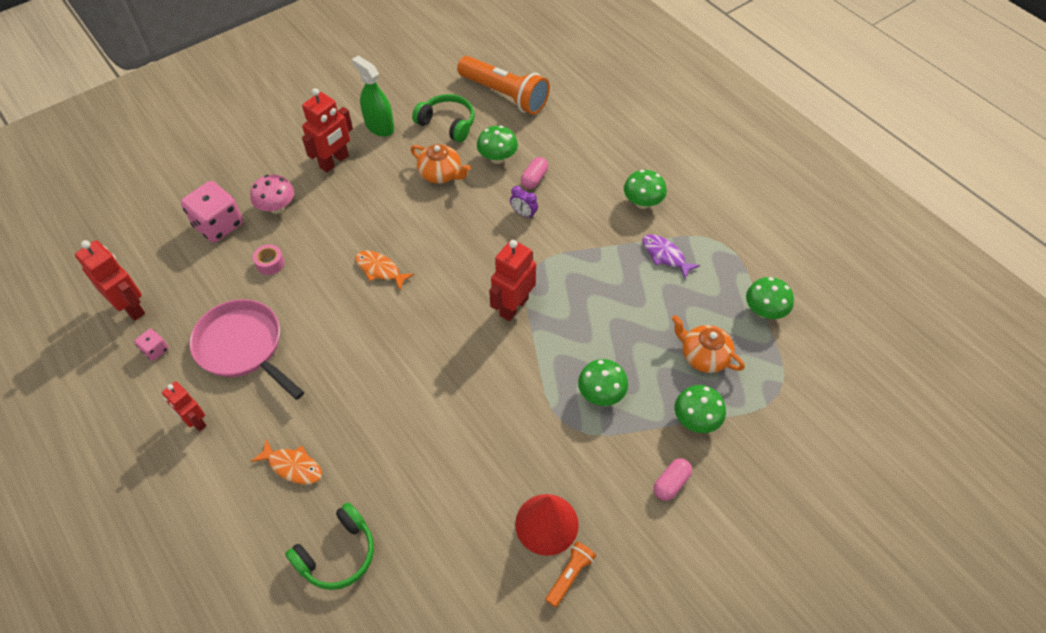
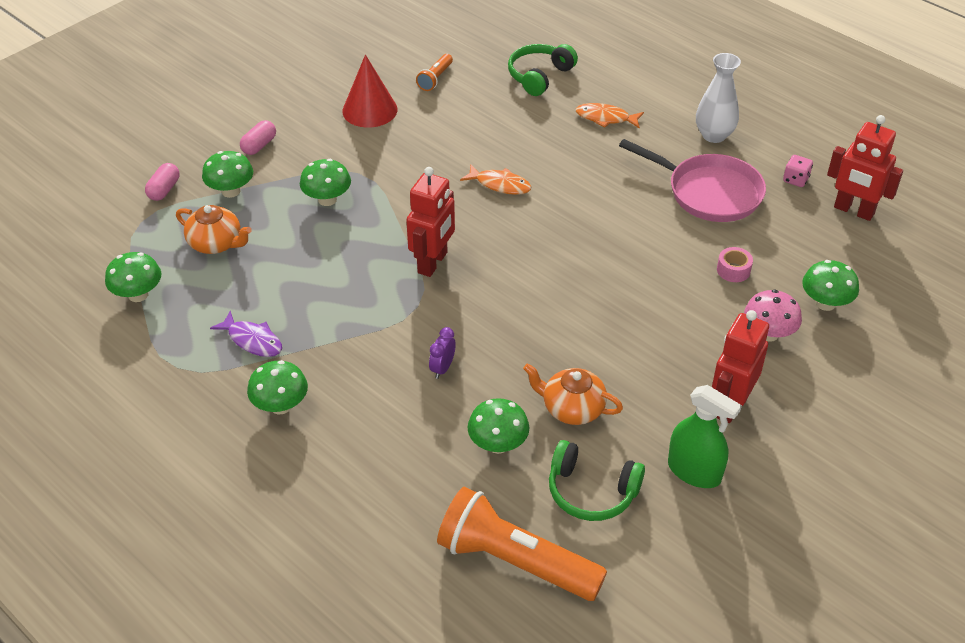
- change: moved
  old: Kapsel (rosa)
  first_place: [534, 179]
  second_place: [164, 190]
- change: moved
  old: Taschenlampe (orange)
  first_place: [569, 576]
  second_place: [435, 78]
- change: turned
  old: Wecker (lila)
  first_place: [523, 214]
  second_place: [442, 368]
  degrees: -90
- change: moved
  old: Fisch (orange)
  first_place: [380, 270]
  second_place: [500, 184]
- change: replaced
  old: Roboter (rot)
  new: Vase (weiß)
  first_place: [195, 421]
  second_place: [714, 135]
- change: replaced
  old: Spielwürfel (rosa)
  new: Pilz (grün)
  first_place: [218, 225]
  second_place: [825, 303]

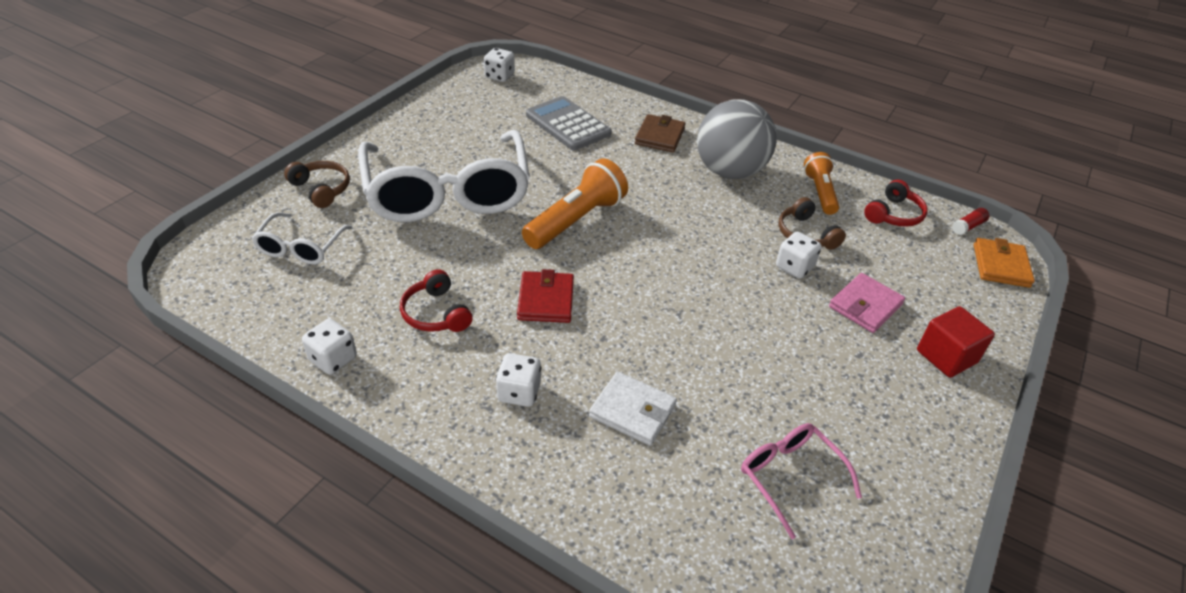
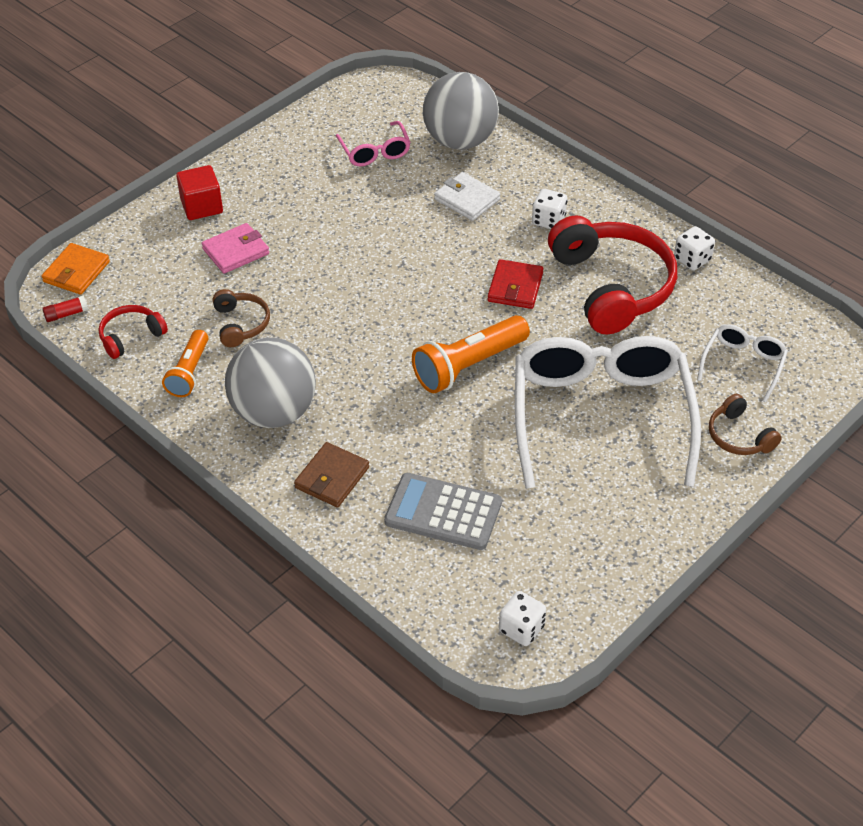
- change: turned
  old: Taschenrechner (grau)
  first_place: [568, 124]
  second_place: [443, 512]
  degrees: 135
- change: added
  new: Ball (grau)
  second_place: [460, 141]
- change: resized
  old: Kopfhörer (rot)
  first_place: [436, 313]
  second_place: [611, 286]
  factor: 2.12
- change: removed
  old: Spielwürfel (weiß)
  first_place: [794, 267]

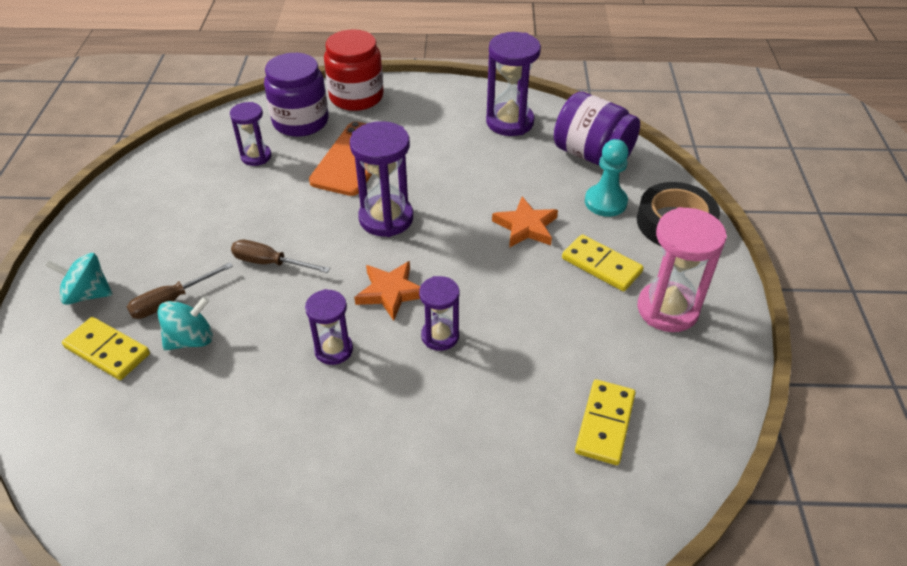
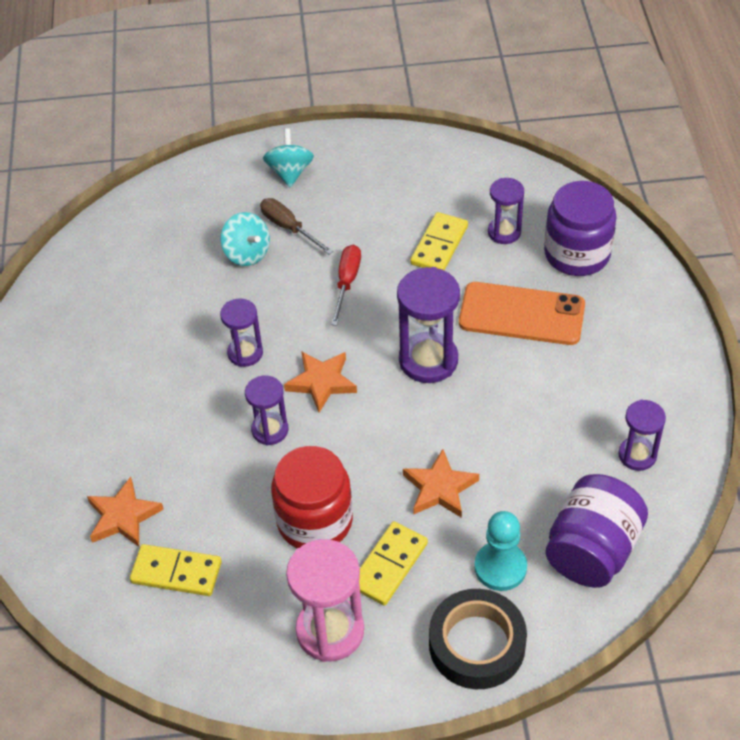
- change: added
  new: Stern (orange)
  second_place: [123, 516]
- change: moved
  old: Einmachglas (rot)
  first_place: [356, 97]
  second_place: [315, 521]
- change: recoloured
  old: Schraubenzieher (braun)
  new: Schraubenzieher (rot)
  first_place: [270, 263]
  second_place: [347, 282]
- change: moved
  old: Dominostein (gelb)
  first_place: [107, 350]
  second_place: [439, 245]
- change: resized
  old: Sanduhr (lila)
  first_place: [510, 122]
  second_place: [637, 455]
  factor: 0.6

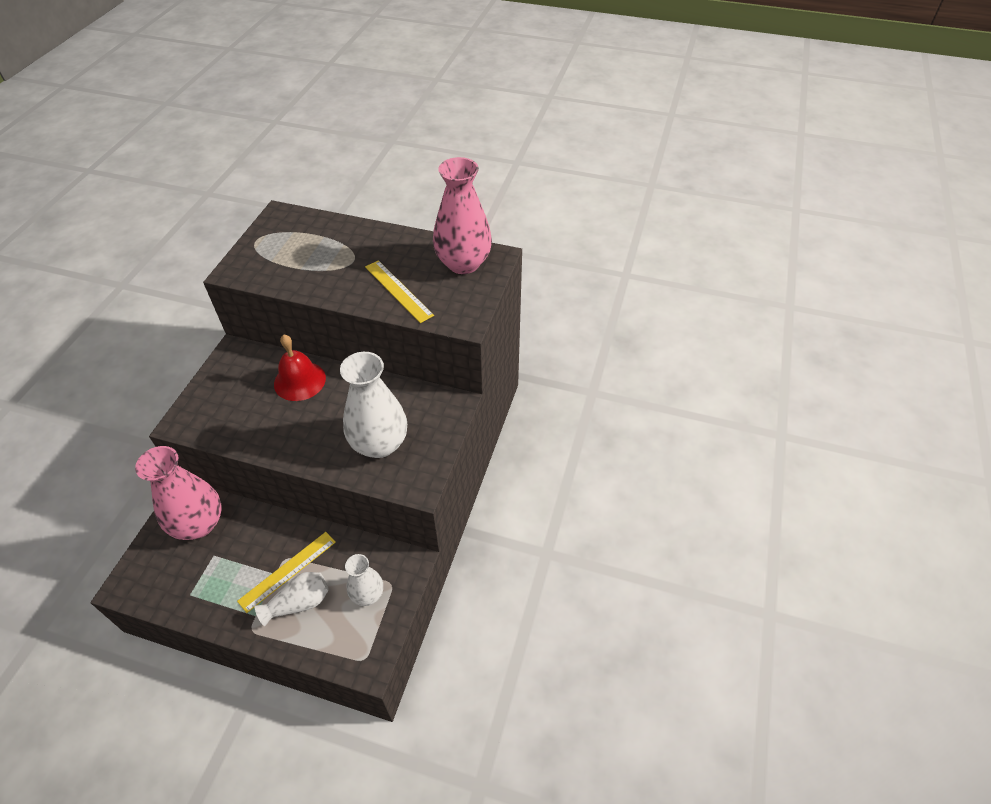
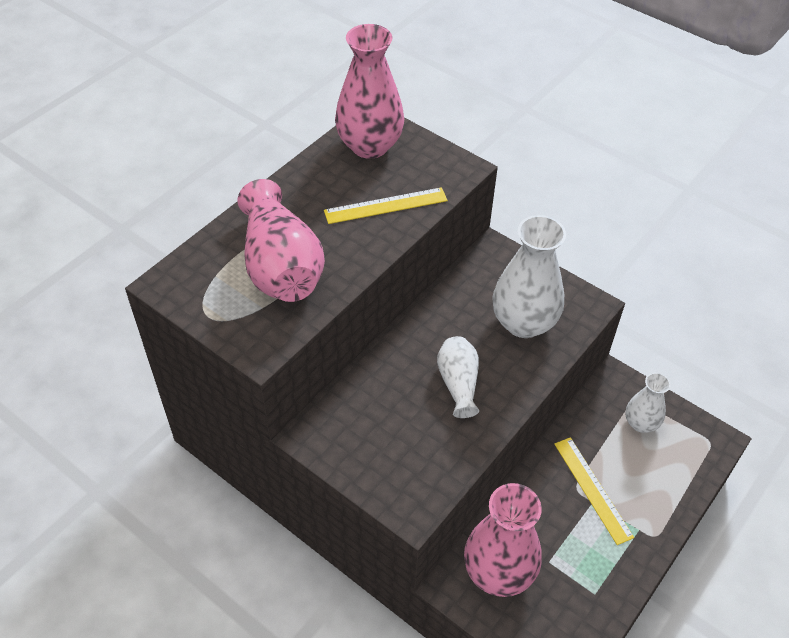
- change: added
  new: Vase (rosa)
  second_place: [281, 266]
- change: moved
  old: Vase (weiß)
  first_place: [299, 603]
  second_place: [458, 383]
- change: removed
  old: Glocke (rot)
  first_place: [299, 381]

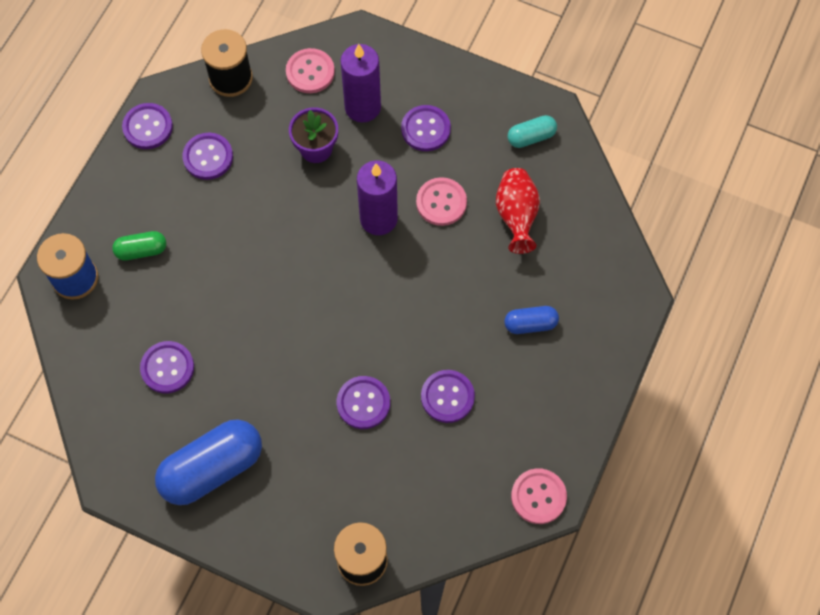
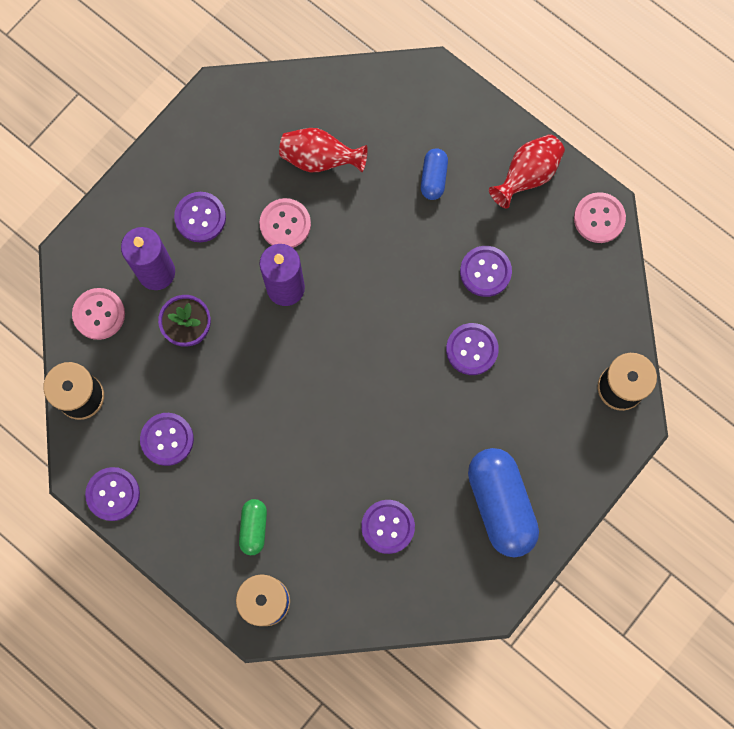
- change: added
  new: Vase (rot)
  second_place: [527, 175]
- change: removed
  old: Kapsel (türkis)
  first_place: [531, 137]

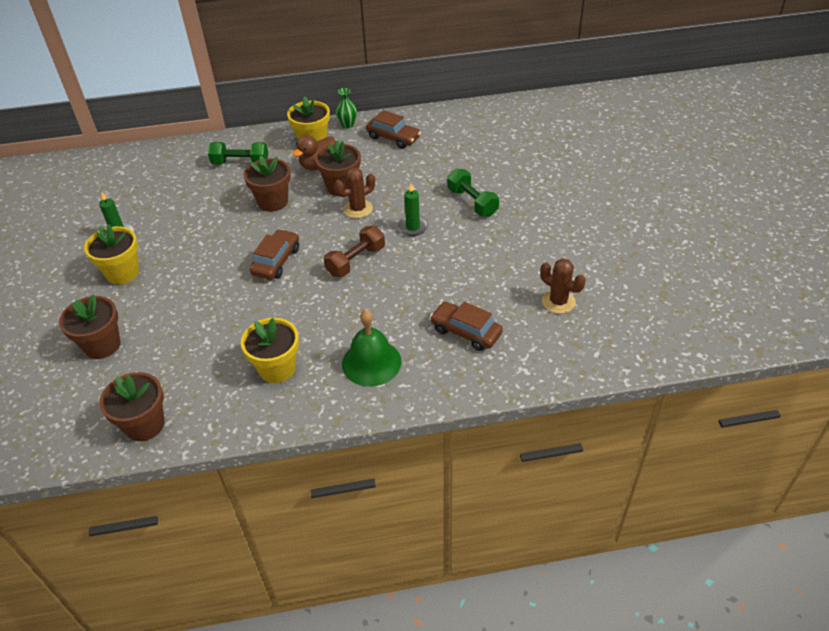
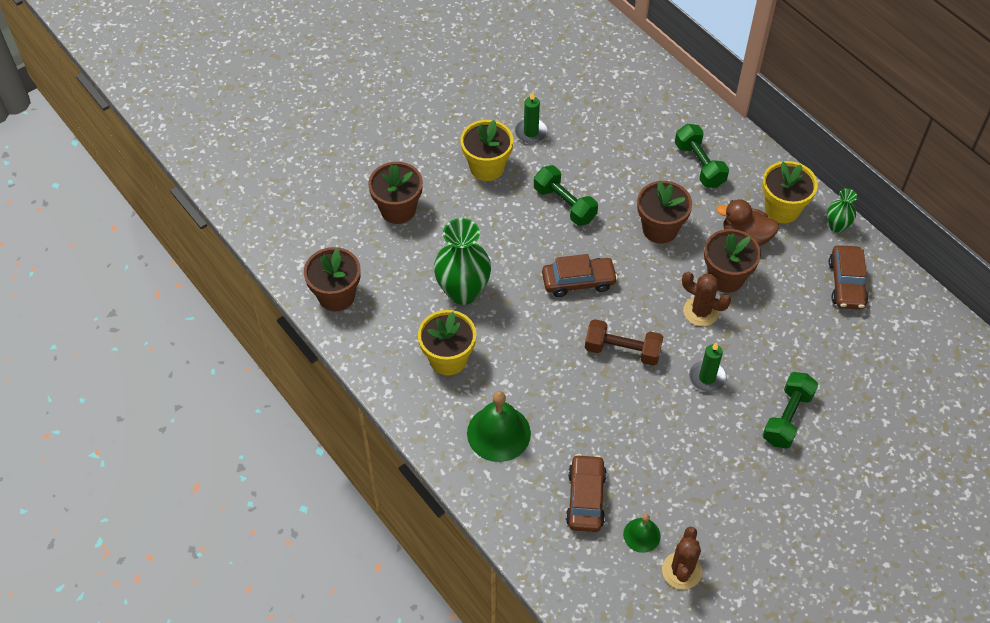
- change: added
  new: Vase (grün)
  second_place: [463, 291]
- change: added
  new: Hantel (grün)
  second_place: [564, 204]
- change: added
  new: Glocke (grün)
  second_place: [641, 535]

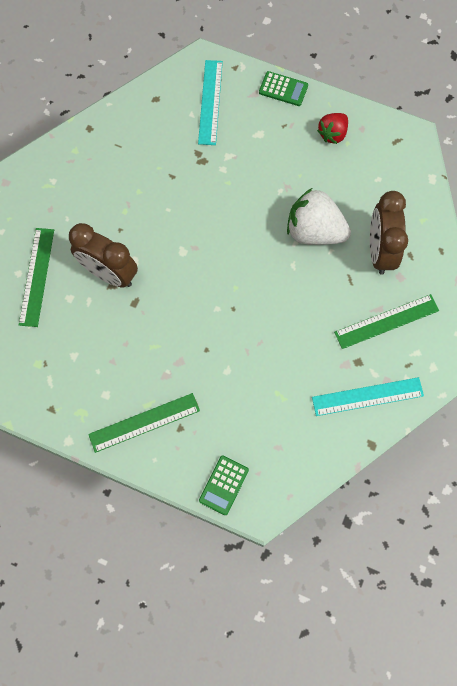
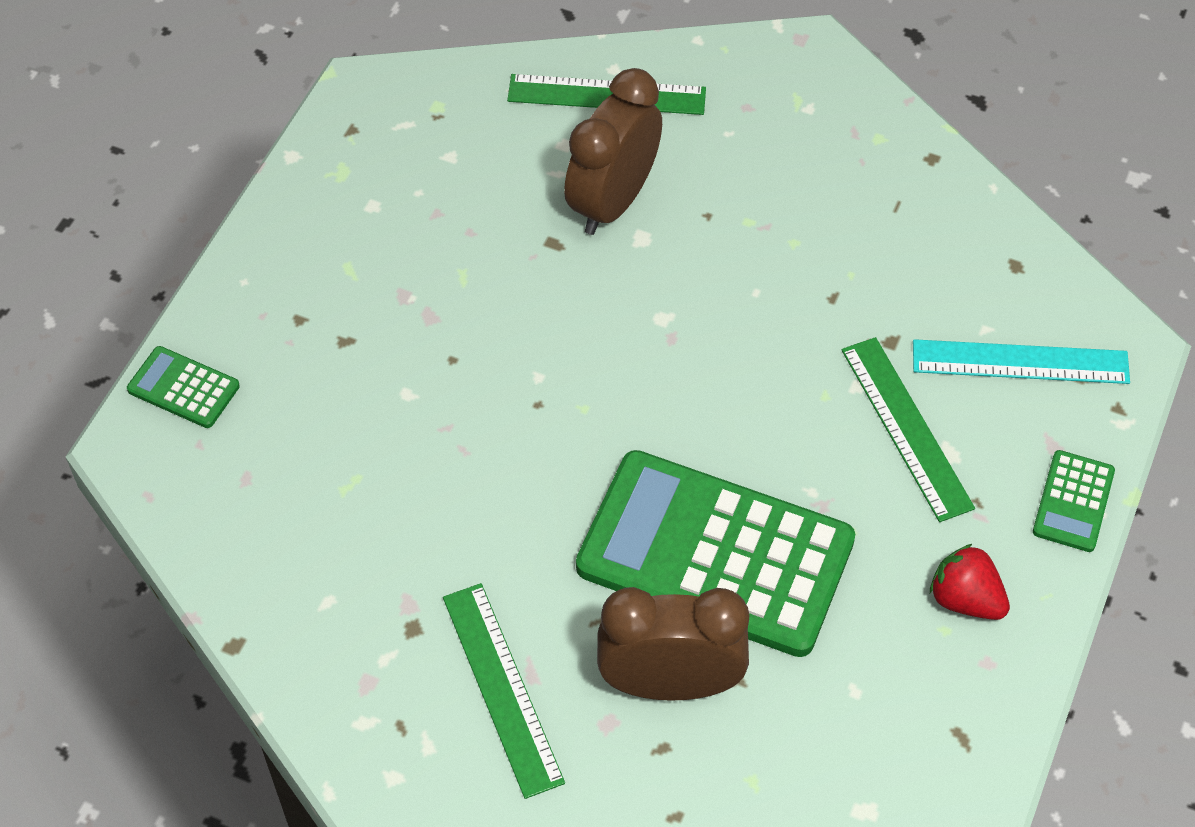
- change: replaced
  old: Erdbeere (weiß)
  new: Taschenrechner (grün)
  first_place: [314, 231]
  second_place: [715, 554]
- change: moved
  old: Lineal (grün)
  first_place: [144, 422]
  second_place: [906, 428]
- change: removed
  old: Lineal (türkis)
  first_place: [367, 396]

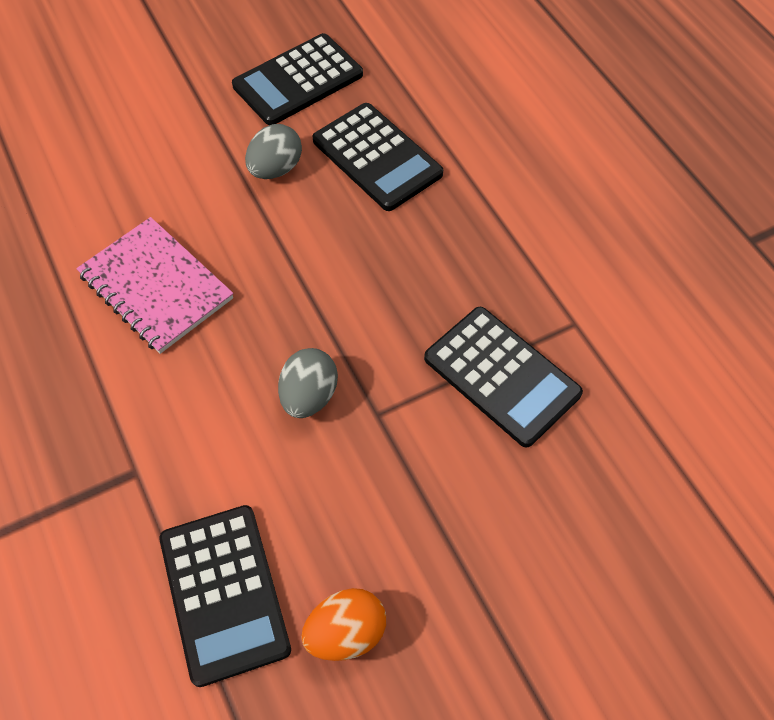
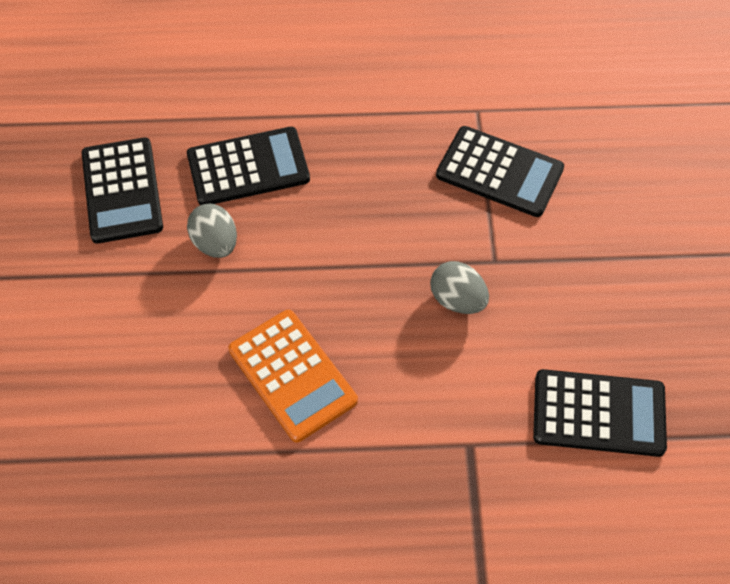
- change: replaced
  old: Notizbuch (rosa)
  new: Taschenrechner (orange)
  first_place: [156, 286]
  second_place: [292, 375]
- change: turned
  old: Taschenrechner (schwarz)
  first_place: [501, 376]
  second_place: [499, 172]
  degrees: 45
- change: removed
  old: Ei (orange)
  first_place: [346, 633]

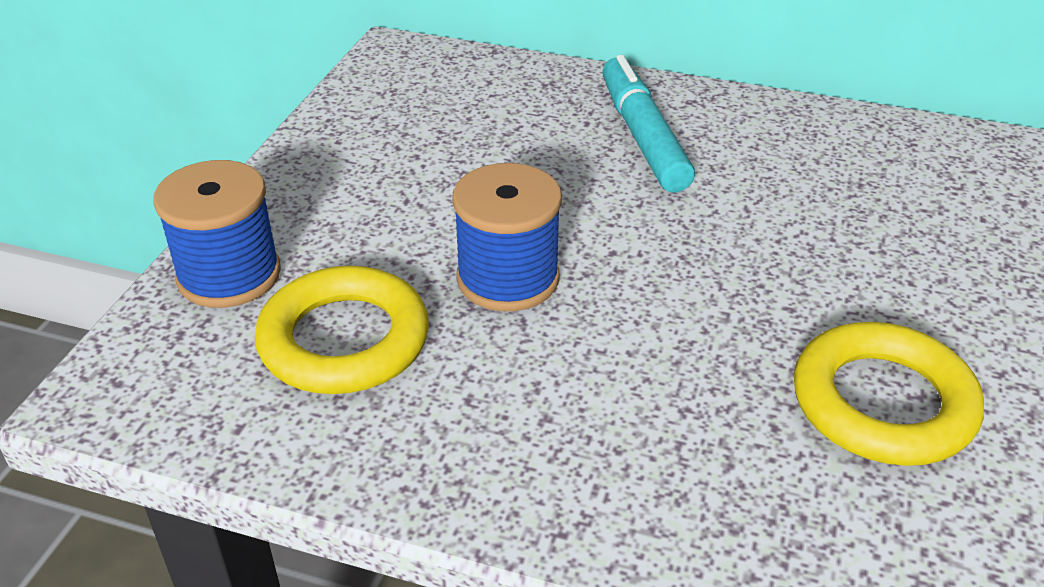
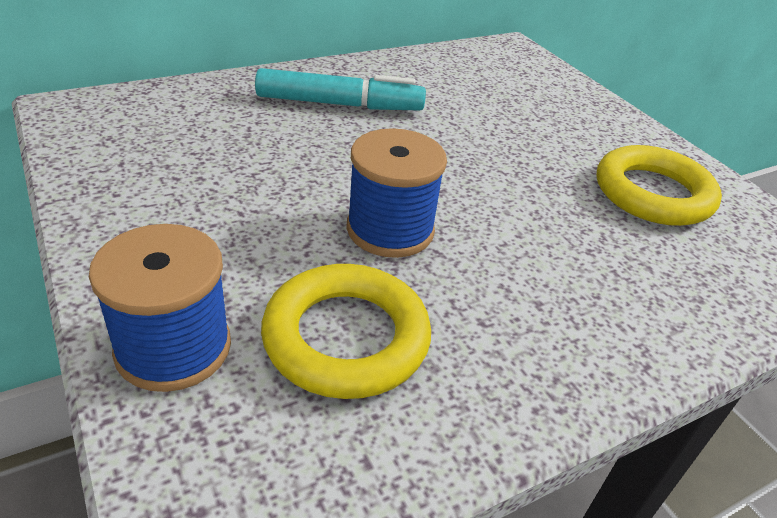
- change: turned
  old: Filzstift (türkis)
  first_place: [642, 137]
  second_place: [339, 104]
  degrees: 150

